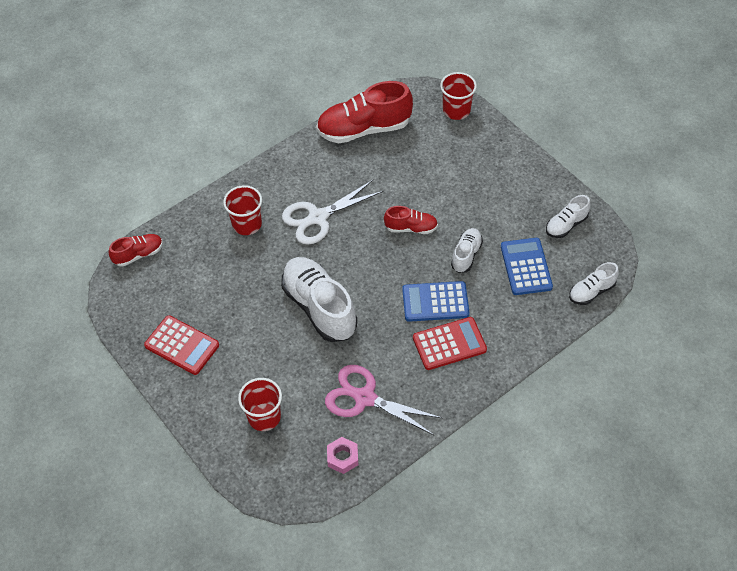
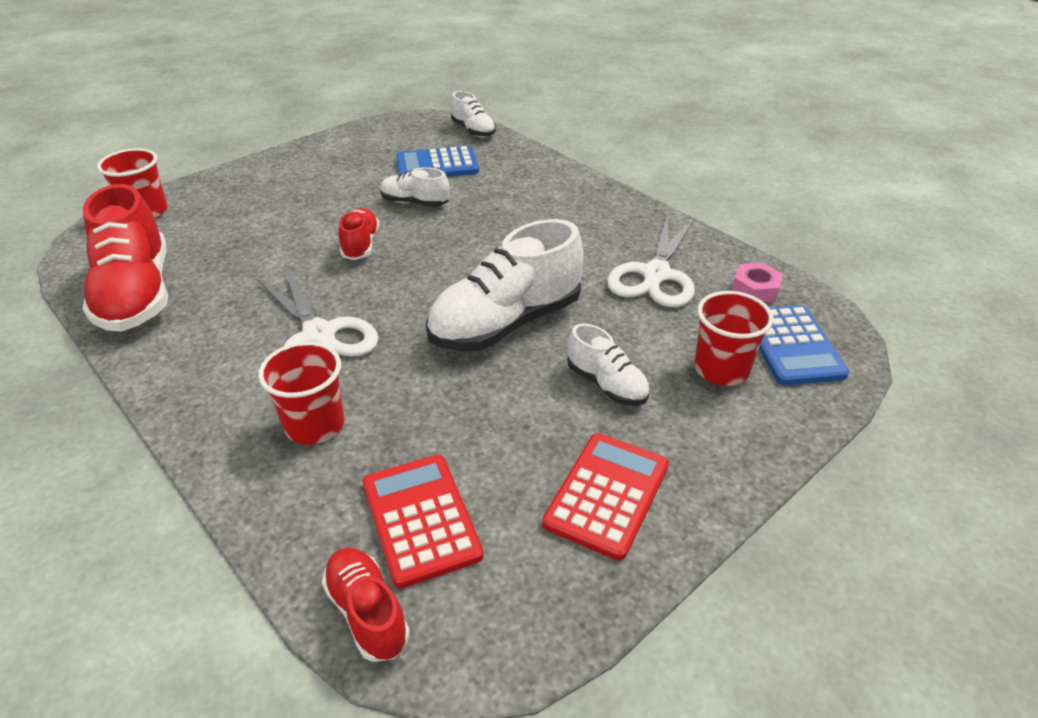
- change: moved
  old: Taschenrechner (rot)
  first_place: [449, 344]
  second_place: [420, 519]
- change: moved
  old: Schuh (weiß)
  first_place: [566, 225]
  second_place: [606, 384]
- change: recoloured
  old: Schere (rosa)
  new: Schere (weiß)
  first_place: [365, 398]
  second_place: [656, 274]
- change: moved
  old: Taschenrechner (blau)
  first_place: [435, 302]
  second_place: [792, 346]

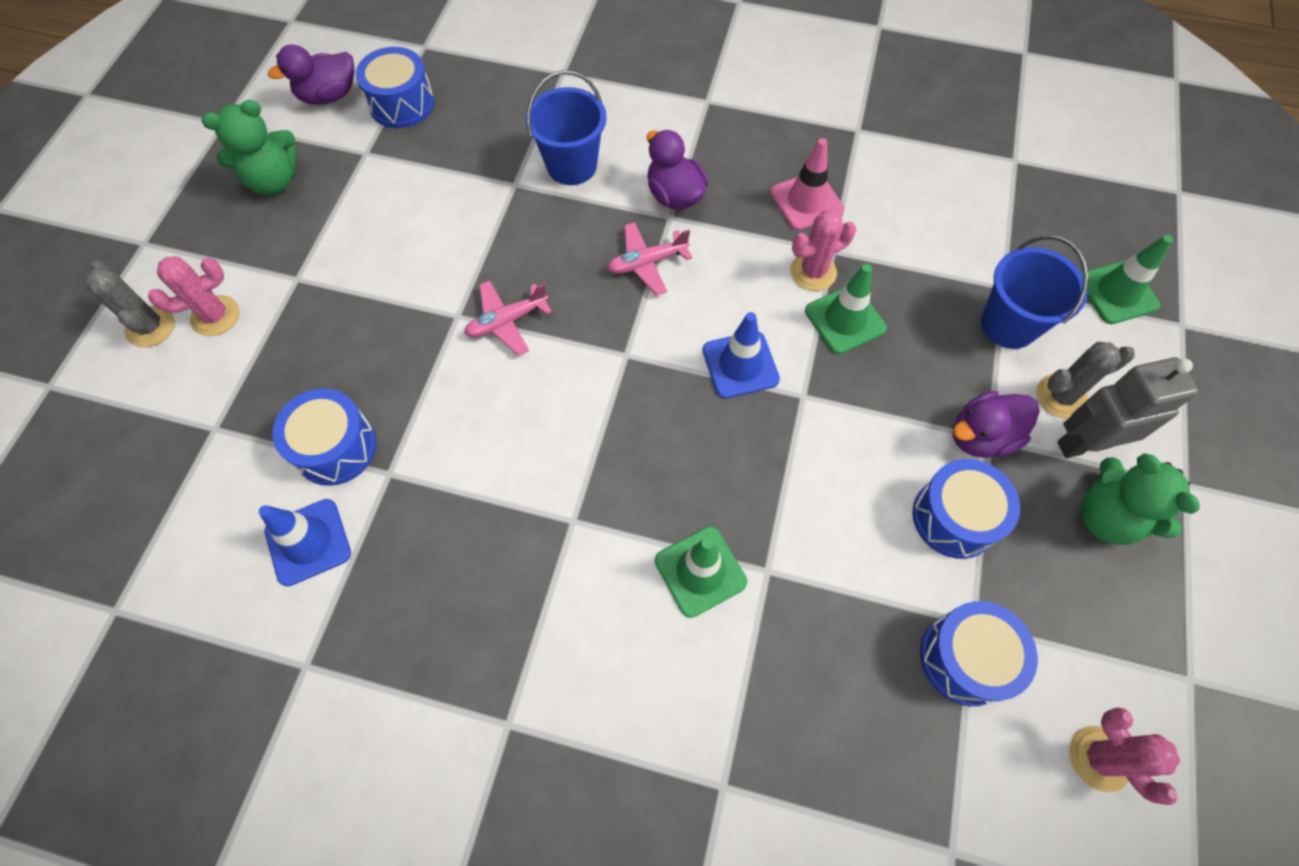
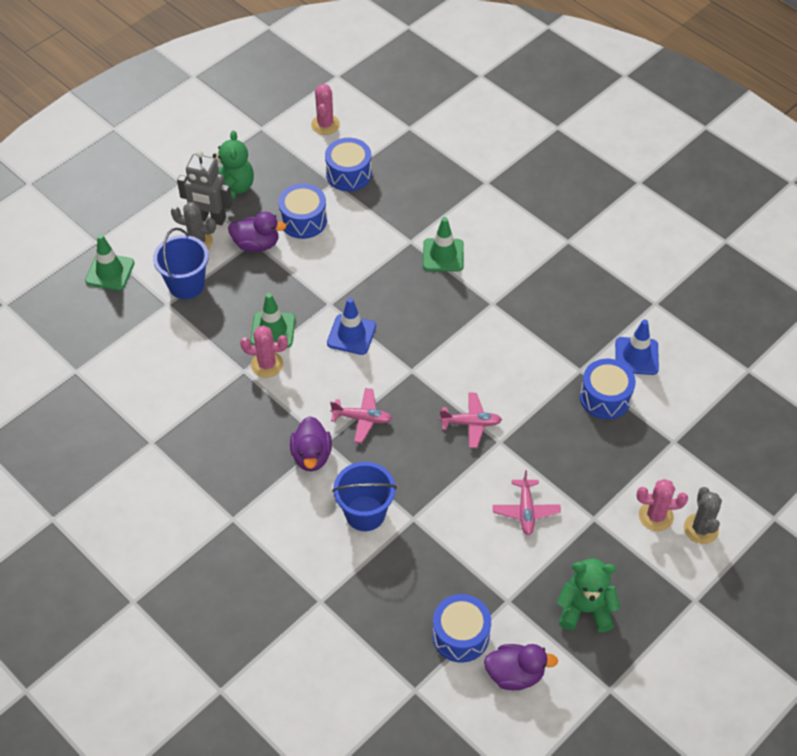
- change: added
  new: Flugzeug (rosa)
  second_place: [526, 511]
- change: removed
  old: Leitkegel (rosa)
  first_place: [806, 201]

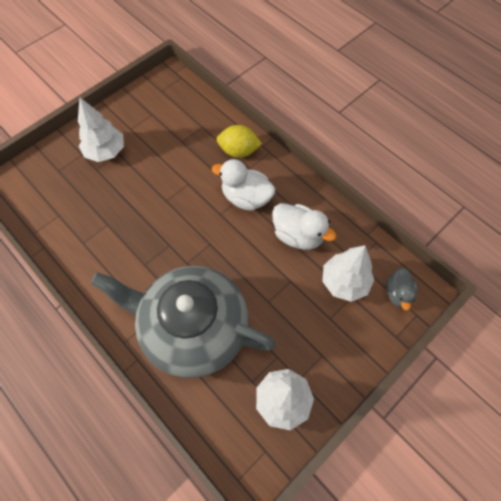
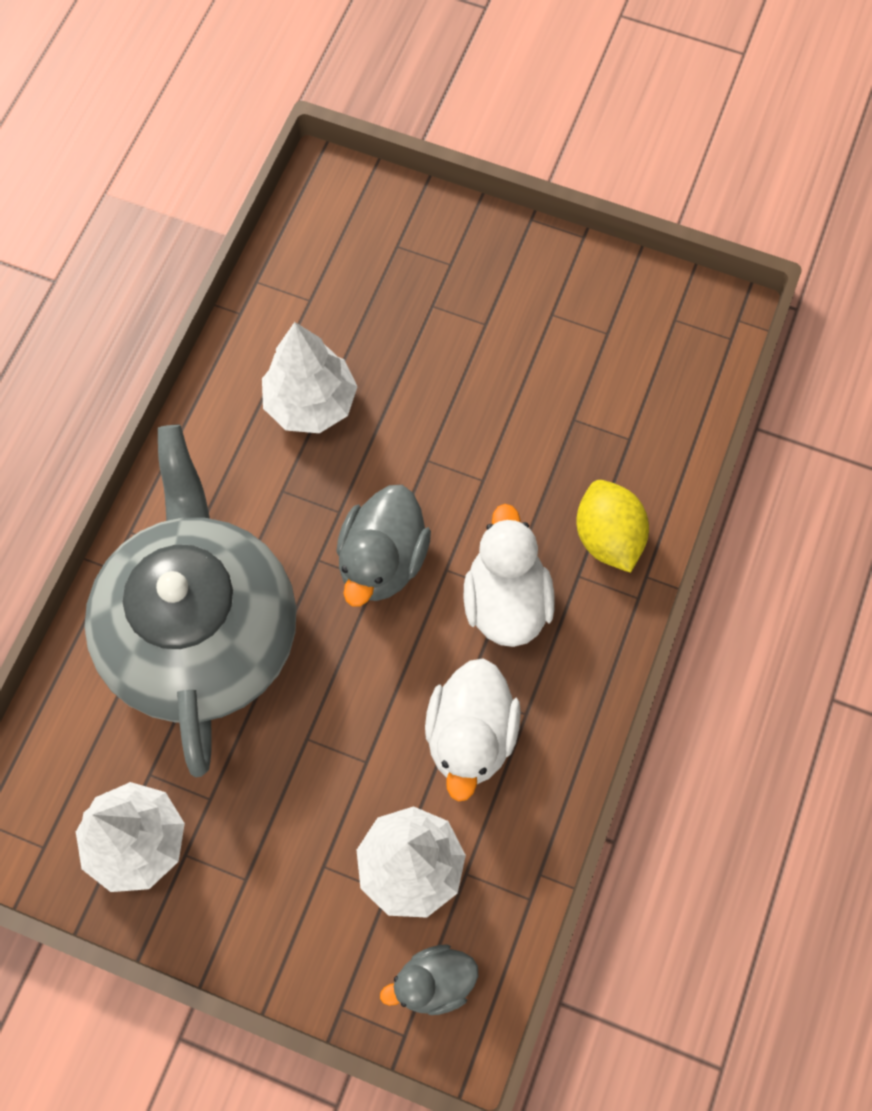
- change: moved
  old: Baum (weiß)
  first_place: [106, 151]
  second_place: [311, 403]
- change: added
  new: Ente (grau)
  second_place: [382, 560]

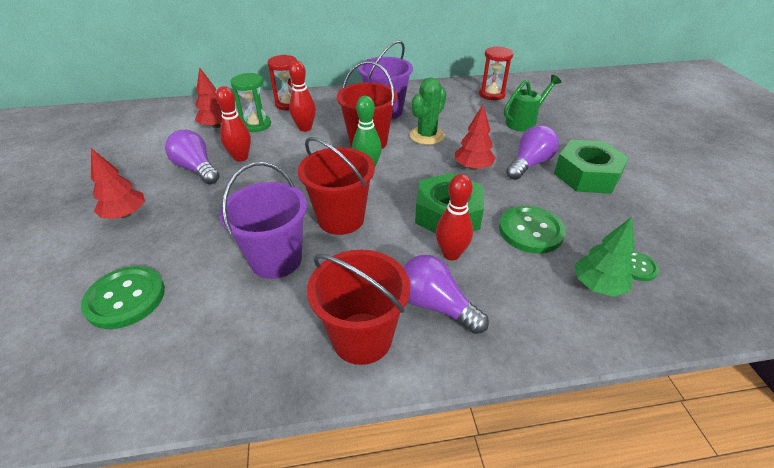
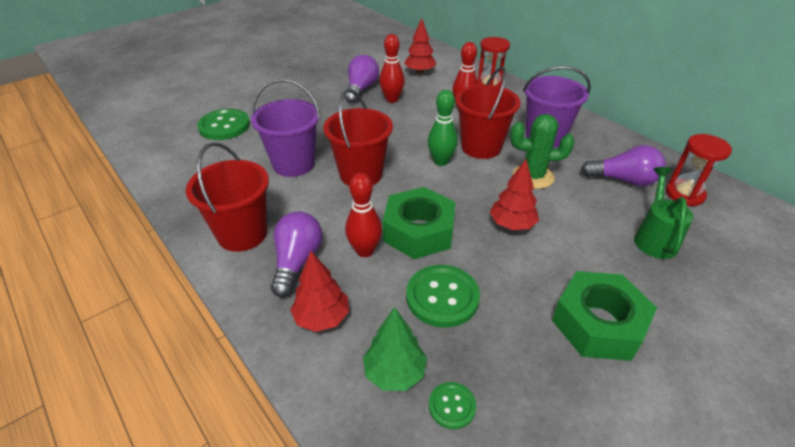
- change: moved
  old: Baum (rot)
  first_place: [125, 214]
  second_place: [322, 318]
- change: moved
  old: Glühbirne (lila)
  first_place: [529, 164]
  second_place: [623, 180]
- change: turned
  old: Gießkanne (grün)
  first_place: [524, 122]
  second_place: [654, 238]
  degrees: -105
- change: removed
  old: Sanduhr (grün)
  first_place: [256, 125]

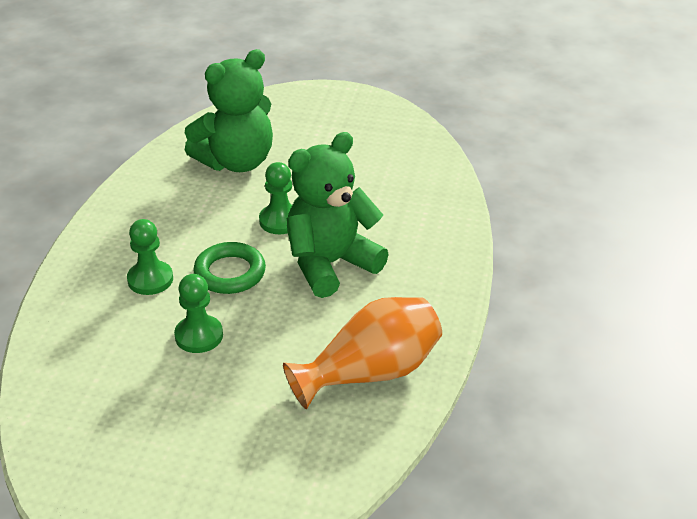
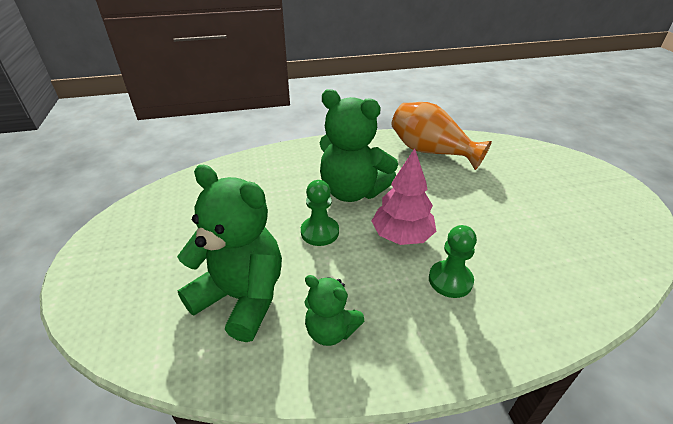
- change: added
  new: Teddybär (grün)
  second_place: [331, 330]
- change: replaced
  old: Ring (grün)
  new: Baum (rosa)
  first_place: [230, 273]
  second_place: [402, 236]
- change: removed
  old: Bauer (grün)
  first_place: [199, 336]

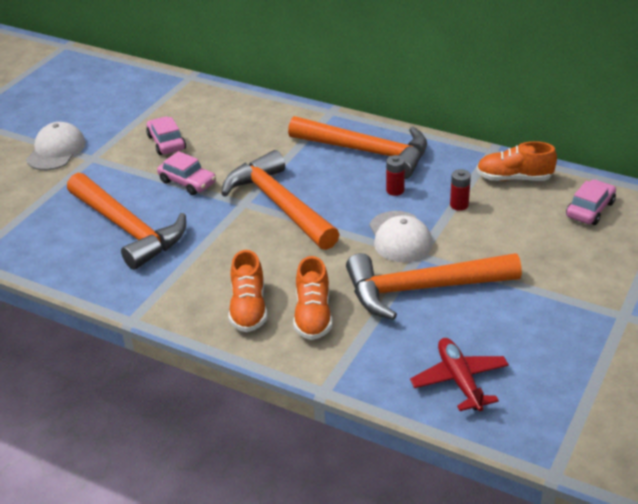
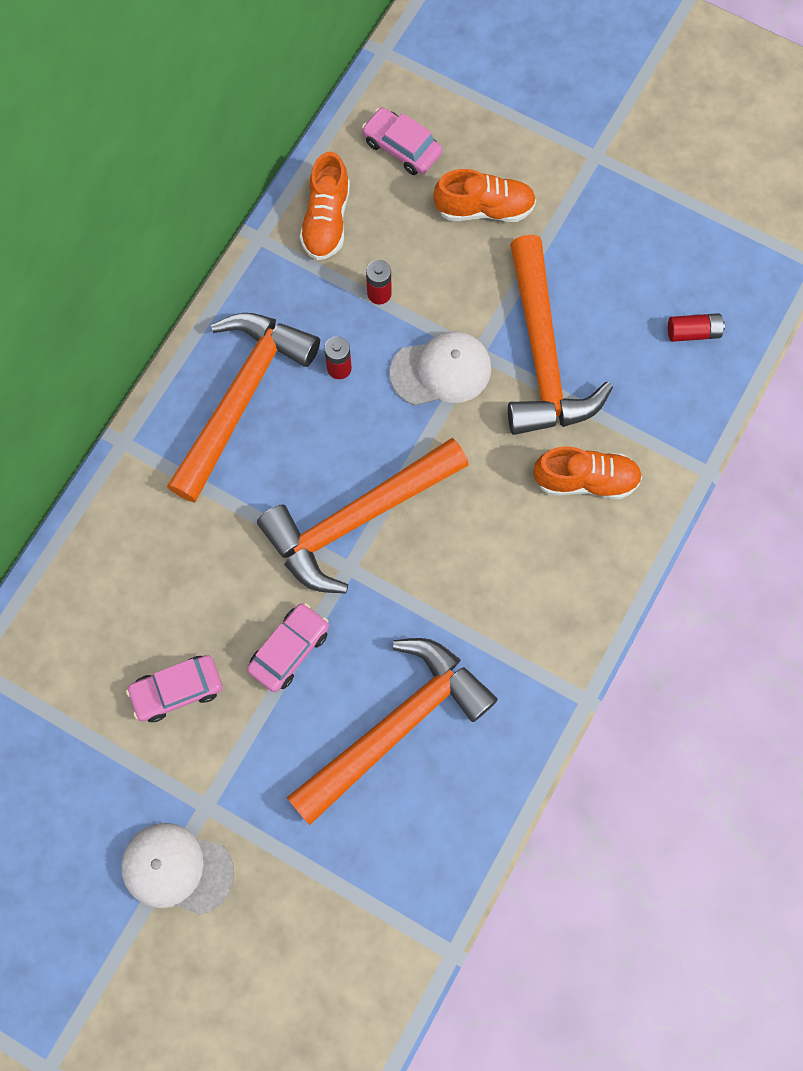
- change: moved
  old: Schuh (orange)
  first_place: [248, 309]
  second_place: [484, 209]
- change: replaced
  old: Flugzeug (rot)
  new: Batterie (rot)
  first_place: [459, 380]
  second_place: [693, 332]

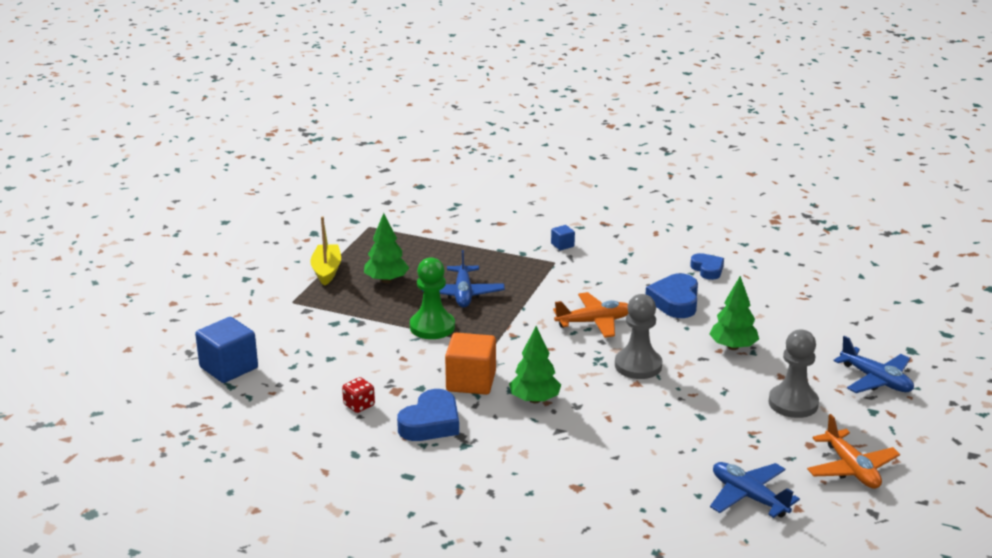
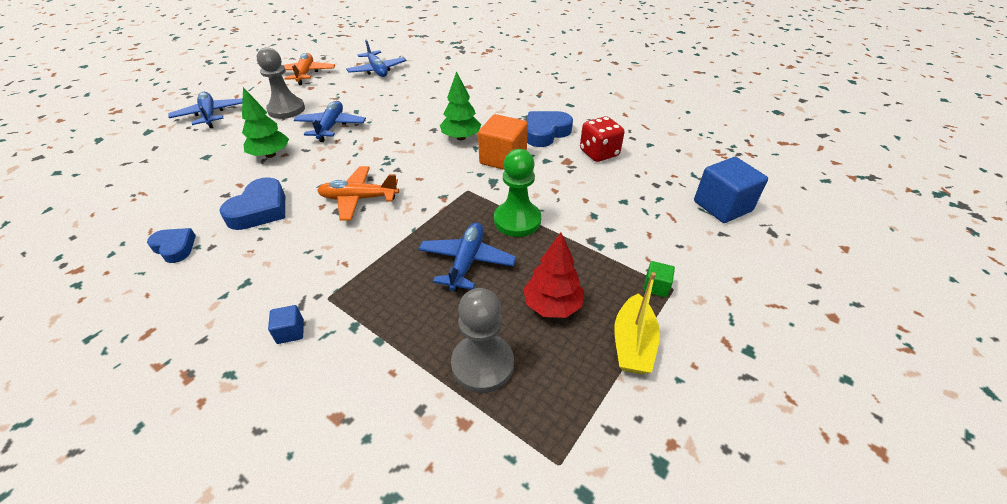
- change: turned
  old: Herz (blau)
  first_place: [707, 269]
  second_place: [175, 247]
  degrees: 135
- change: added
  new: Flugzeug (blau)
  second_place: [331, 127]
- change: moved
  old: Bauer (grau)
  first_place: [638, 365]
  second_place: [482, 364]
- change: recoloured
  old: Baum (grün)
  new: Baum (rot)
  first_place: [386, 280]
  second_place: [552, 305]
- change: resized
  old: Spielwürfel (rot)
  first_place: [359, 405]
  second_place: [599, 153]
  factor: 1.57
- change: added
  new: Kubus (grün)
  second_place: [656, 287]

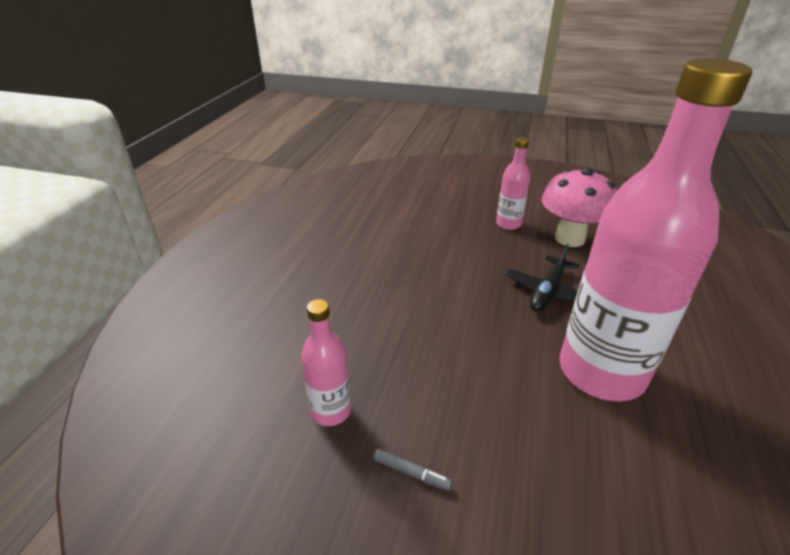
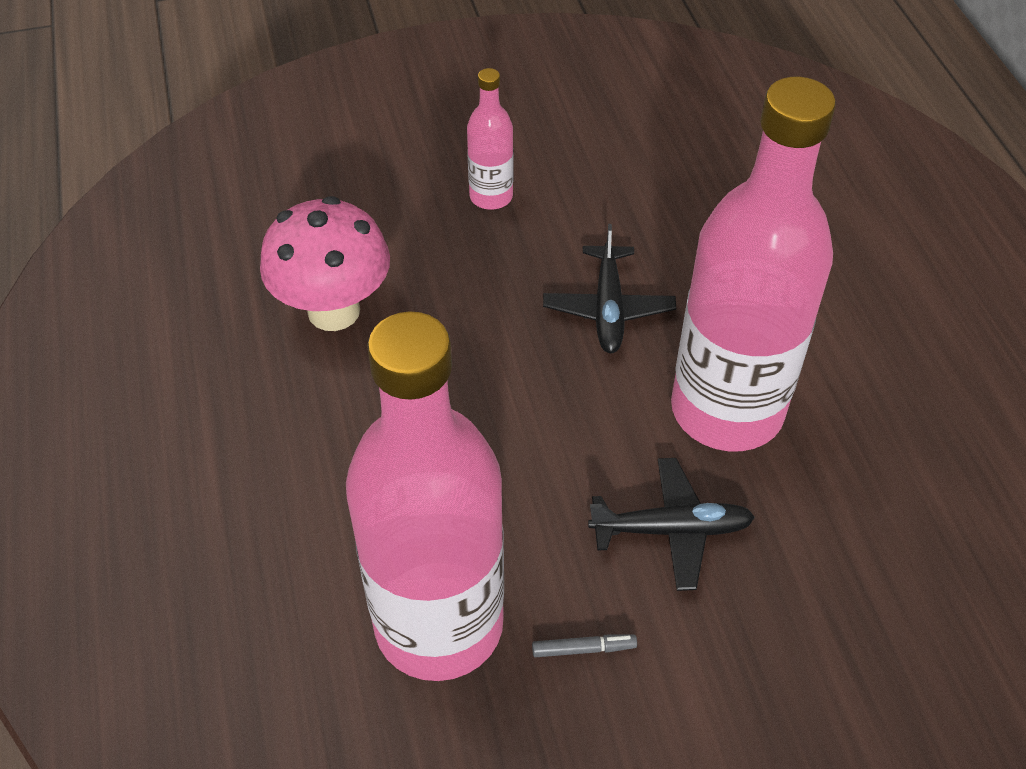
- change: moved
  old: Pilz (rosa)
  first_place: [569, 238]
  second_place: [334, 311]
- change: resized
  old: Flasche (rosa)
  first_place: [331, 411]
  second_place: [439, 625]
  factor: 2.26
- change: added
  new: Flugzeug (schwarz)
  second_place: [672, 530]

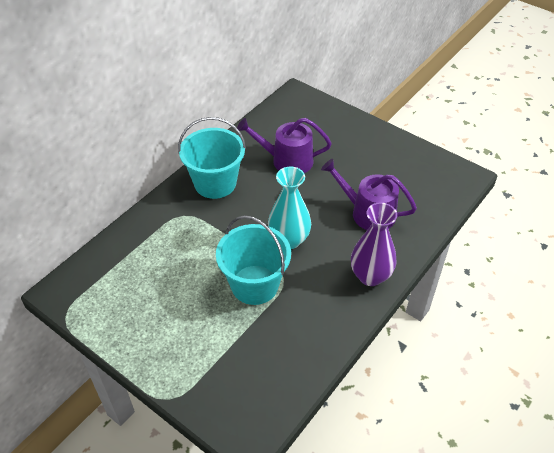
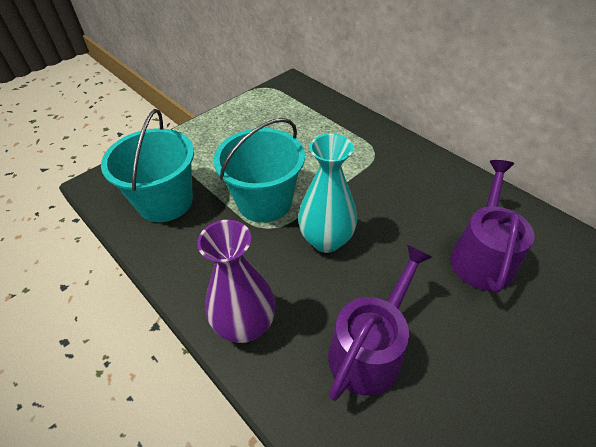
- change: moved
  old: Eimer (türkis)
  first_place: [215, 183]
  second_place: [165, 202]

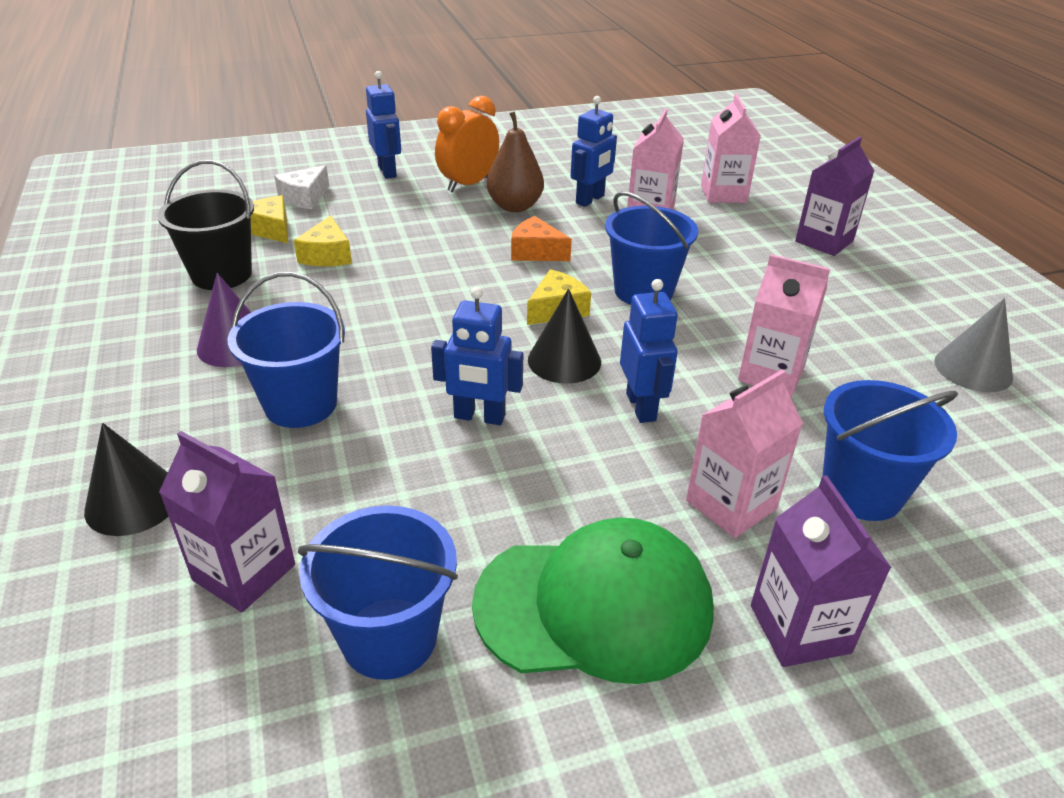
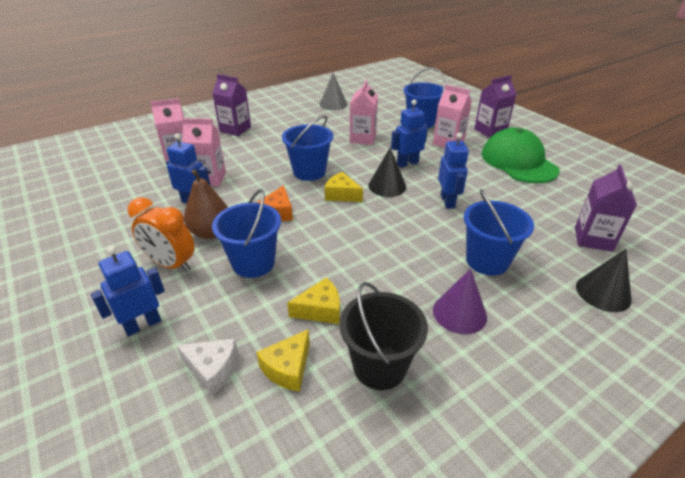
- change: moved
  old: Eimer (blau)
  first_place: [389, 638]
  second_place: [253, 263]

